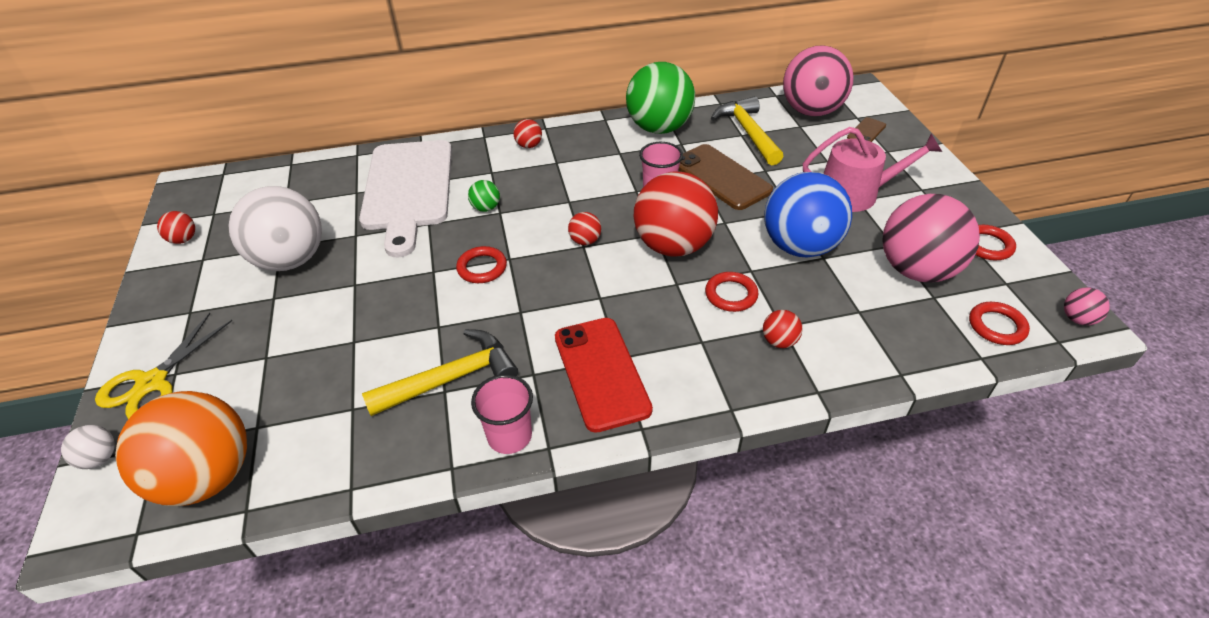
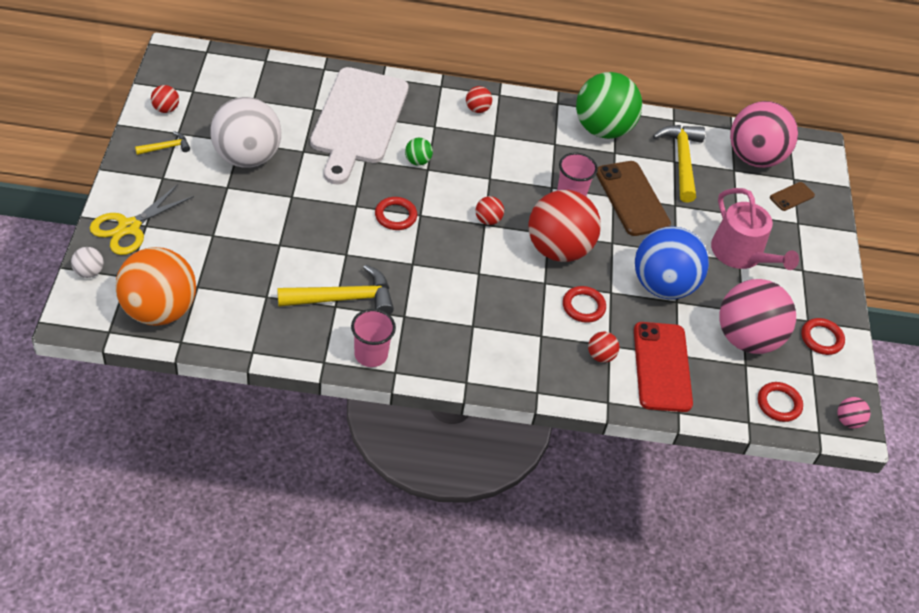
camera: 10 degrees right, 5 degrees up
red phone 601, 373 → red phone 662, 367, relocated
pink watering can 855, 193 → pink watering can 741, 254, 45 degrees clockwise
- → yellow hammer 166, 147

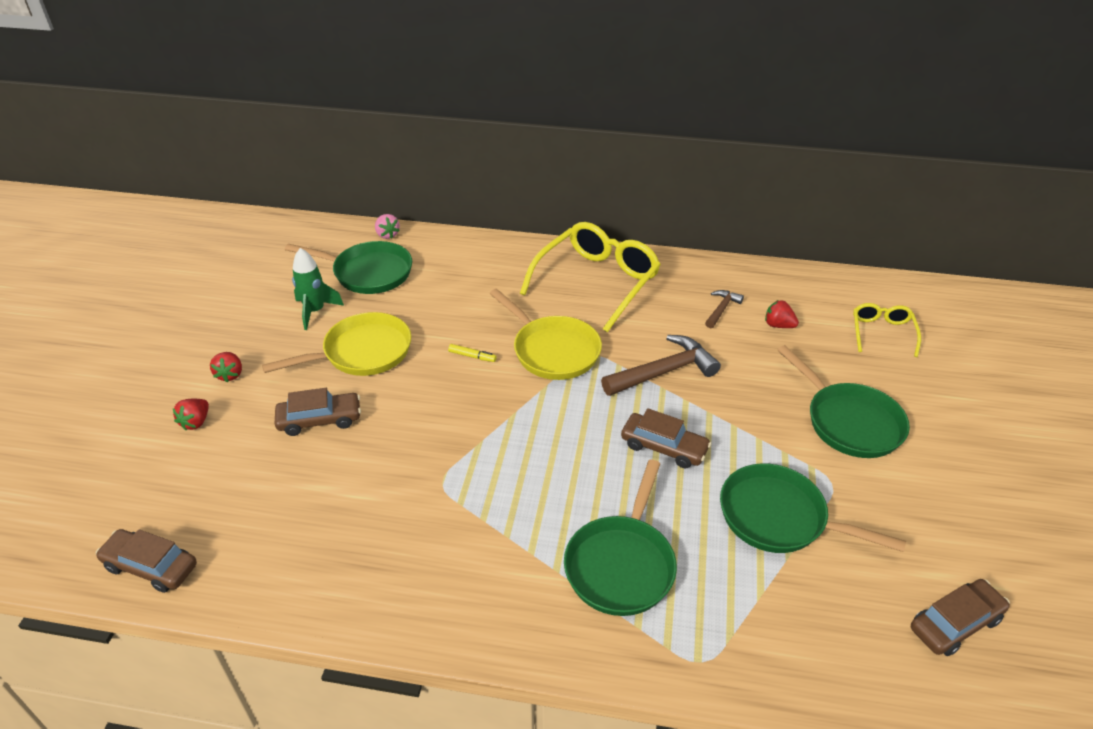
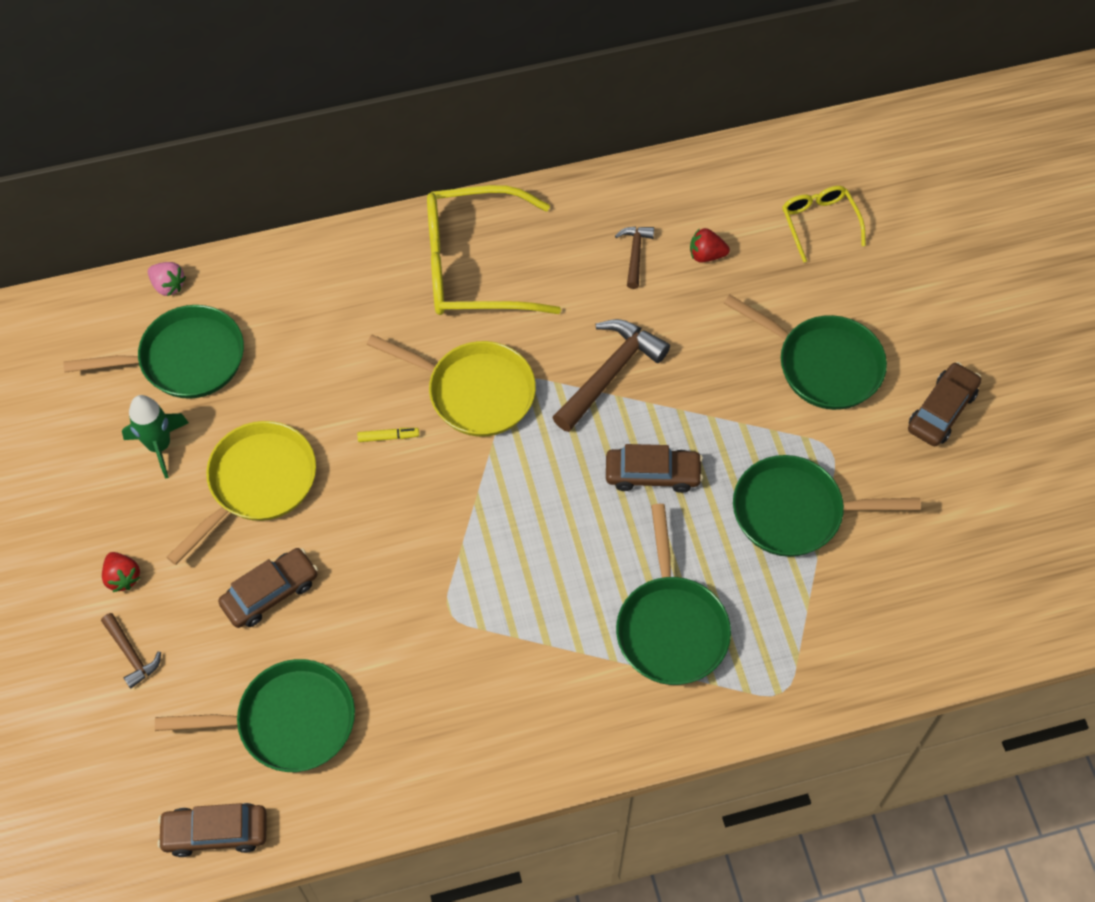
camera: 25 degrees left, 20 degrees up
red strawberry 196, 422 → brown hammer 131, 654
yellow glasses 597, 282 → yellow glasses 474, 266, 105 degrees counterclockwise
brown car 955, 623 → brown car 942, 410, relocated
- → green pan 288, 721

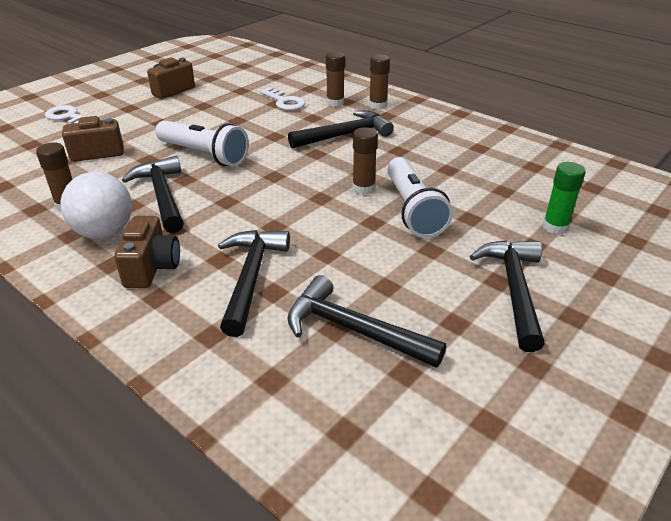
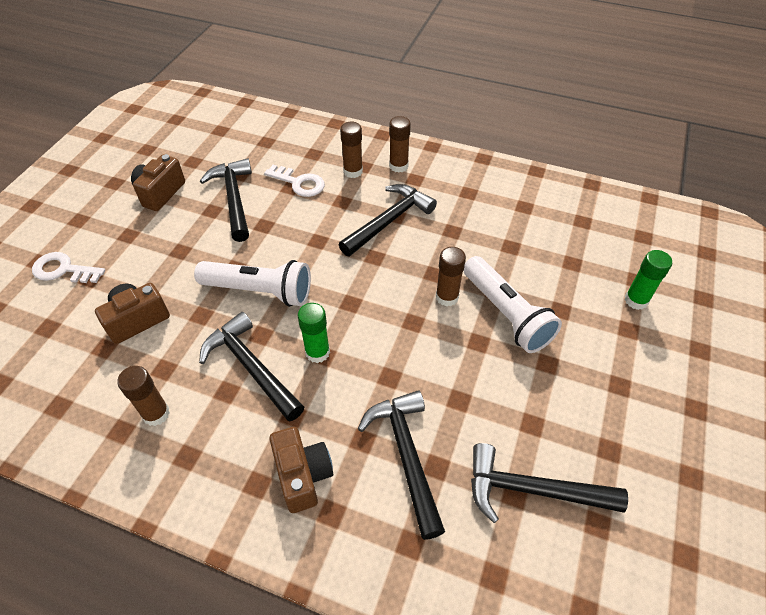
camera: 20 degrees left, 15 degrees up
white ball 104, 232 → -
black hammer 514, 289 → black hammer 234, 199, relocated
- → green glue stick 317, 352

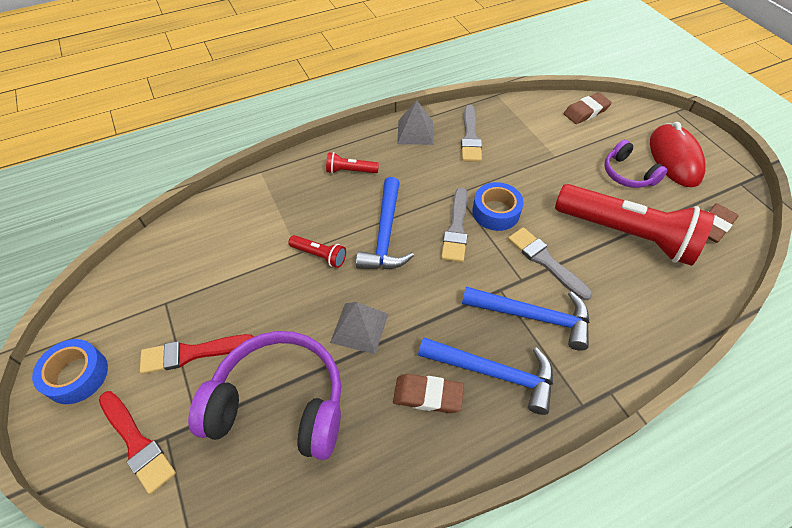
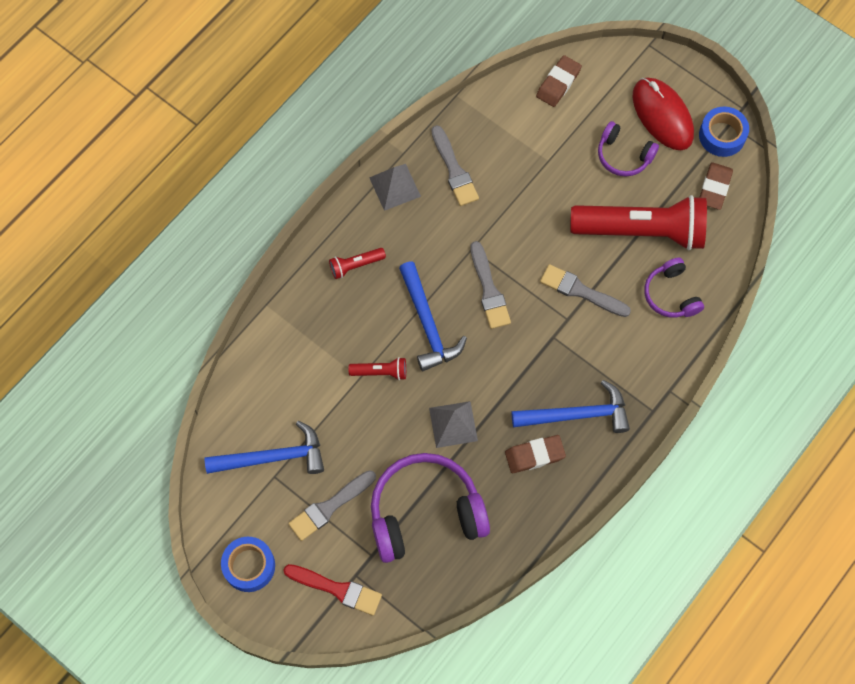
camera: 25 degrees left, 15 degrees up
red brush 192, 353 → grey brush 330, 506
blue hammer 532, 316 → blue hammer 273, 457, relocated
blue tape 496, 212 → blue tape 722, 135, relocated
- → purple headphones 671, 294

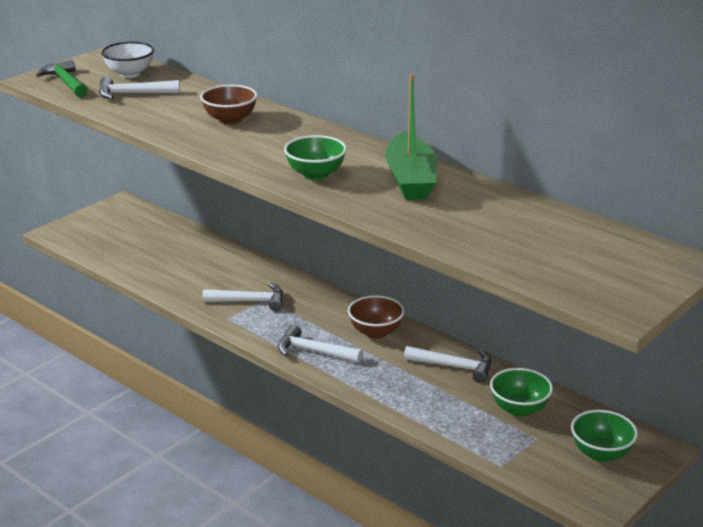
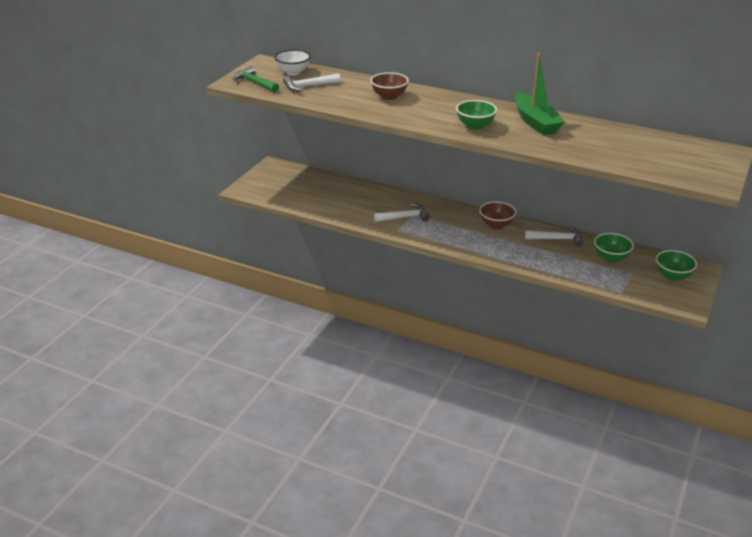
camera: 15 degrees left, 5 degrees up
white hammer 314, 351 → -

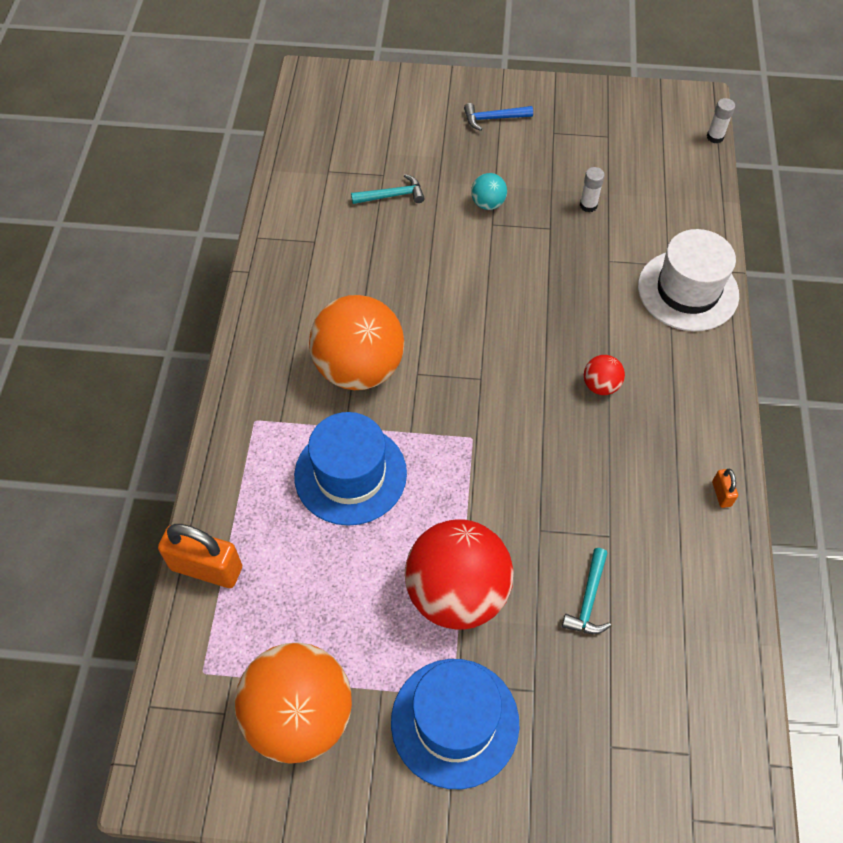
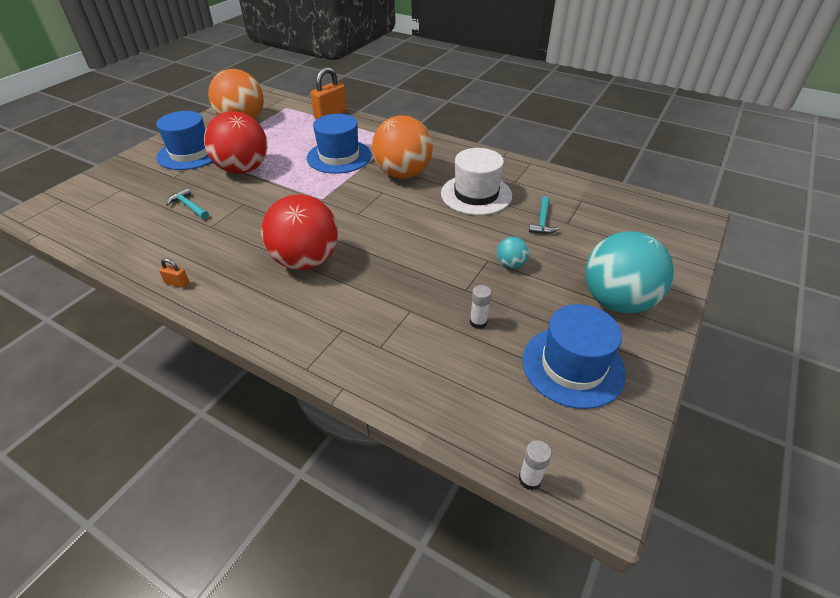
camera: 115 degrees right, 15 degrees down
blue hammer 493, 118 → turquoise ball 617, 301
red ball 600, 385 → red ball 306, 261, x2.31
white hat 688, 290 → white hat 476, 194, relocated
- → blue hat 573, 366

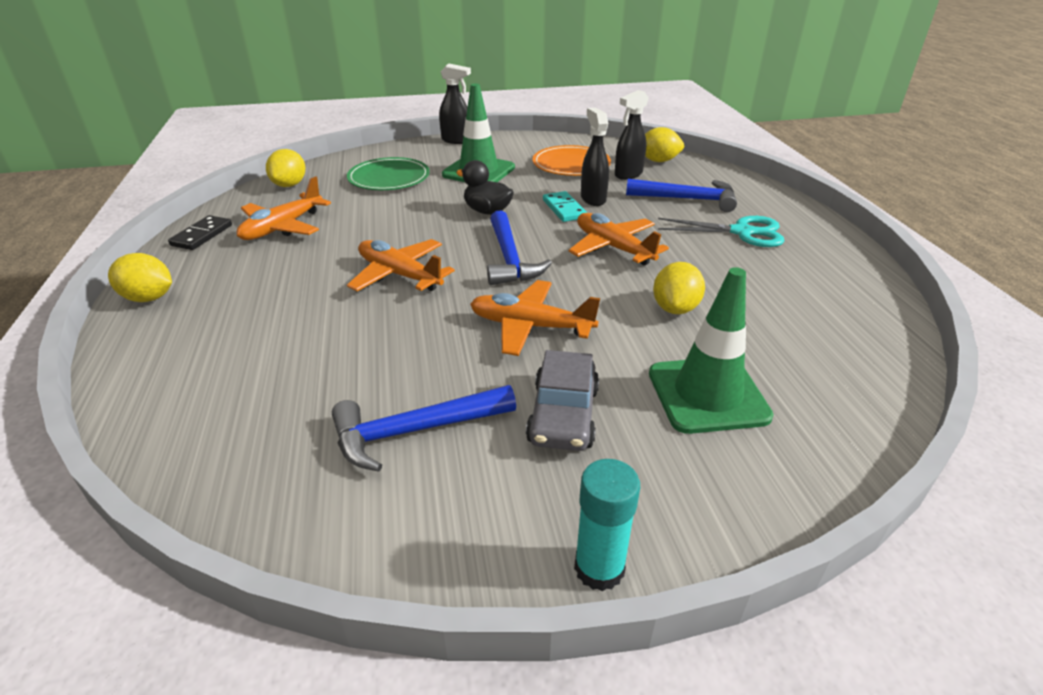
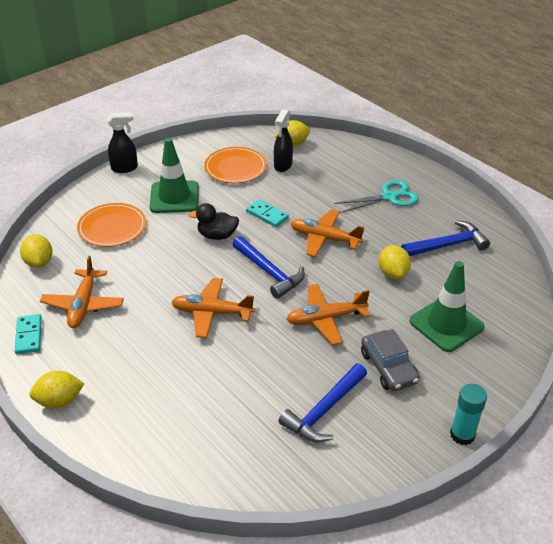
camera: 30 degrees left, 5 degrees up
black domino 202, 235 → turquoise domino 29, 335
green plate 389, 178 → orange plate 112, 227
black spray bottle 593, 199 → -
blue hammer 687, 199 → blue hammer 447, 245, relocated

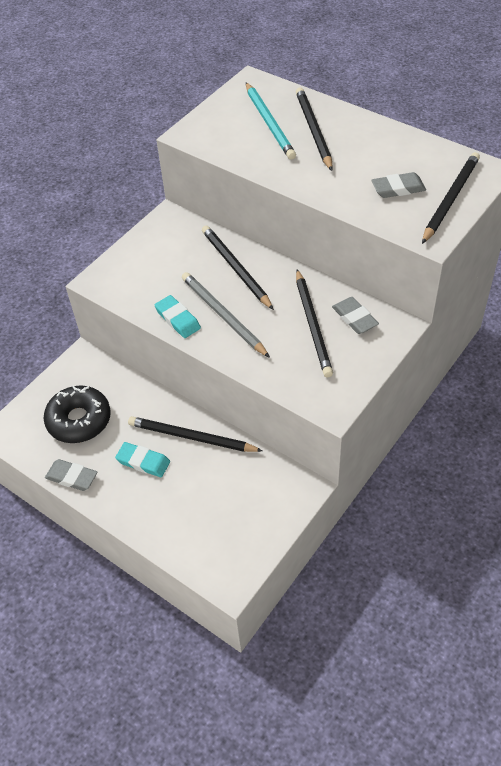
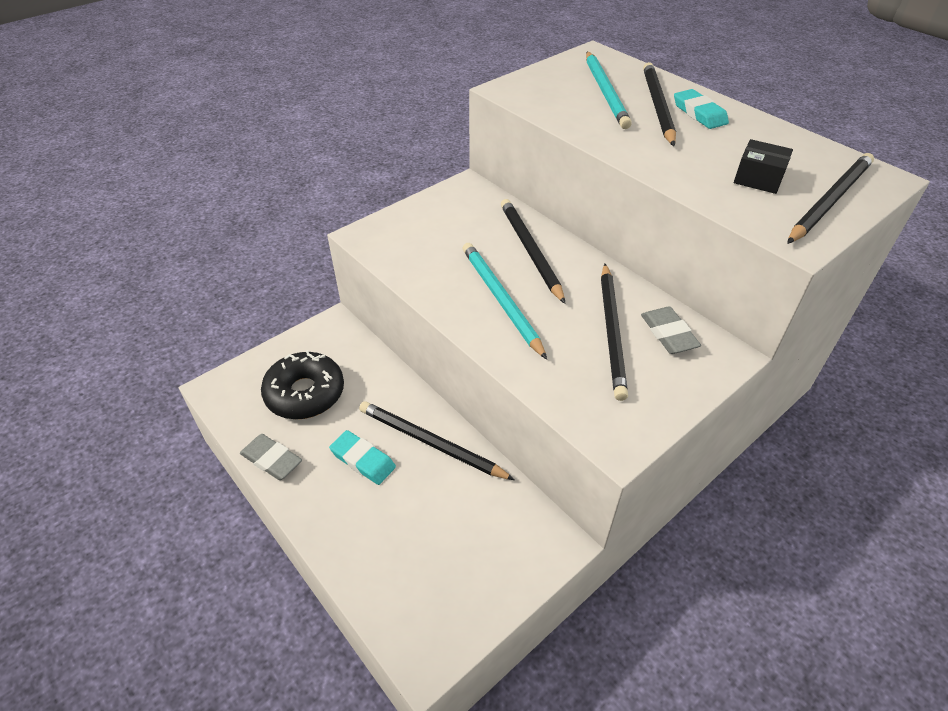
camera: 10 degrees right, 5 degrees down
turquoise eraser 178, 319 → turquoise eraser 699, 113, relocated
grey pencil 223, 316 → turquoise pencil 500, 300
grey eraser 398, 188 → black box 758, 178

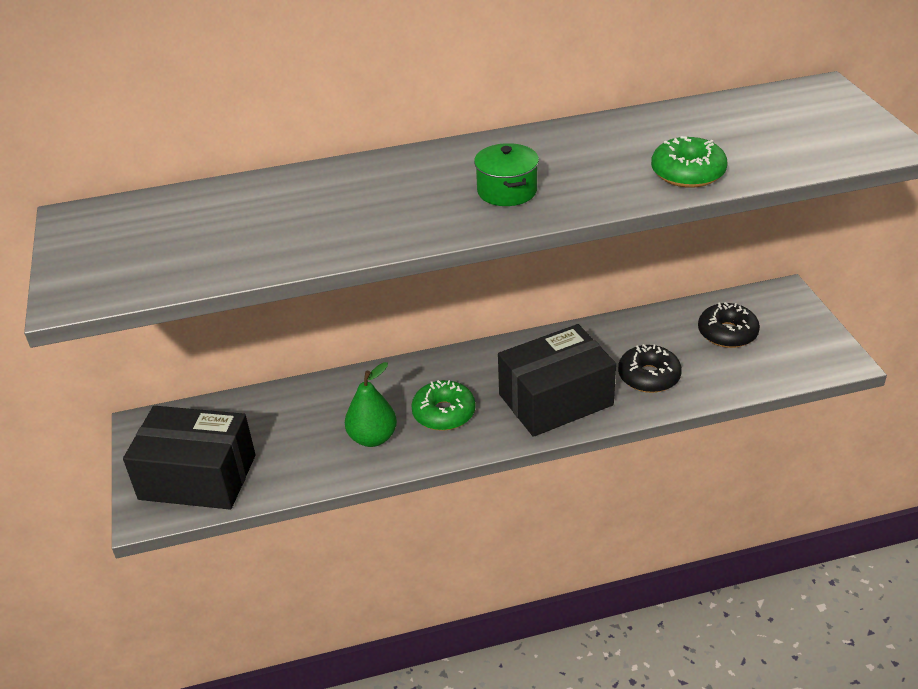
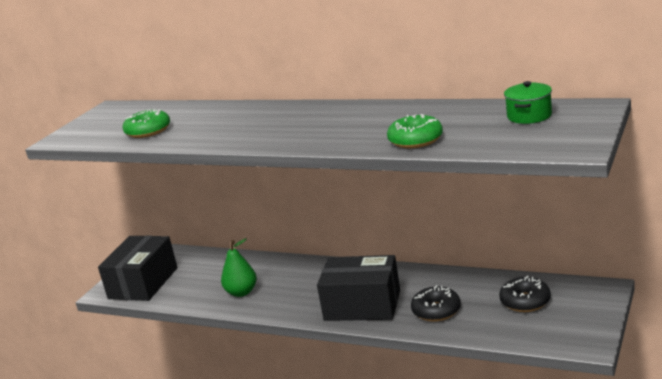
camera: 40 degrees right, 15 degrees down
black box 197, 477 → black box 143, 283, 60 degrees clockwise
green donut 444, 413 → green donut 148, 131, relocated
green pot 507, 191 → green pot 529, 116, relocated

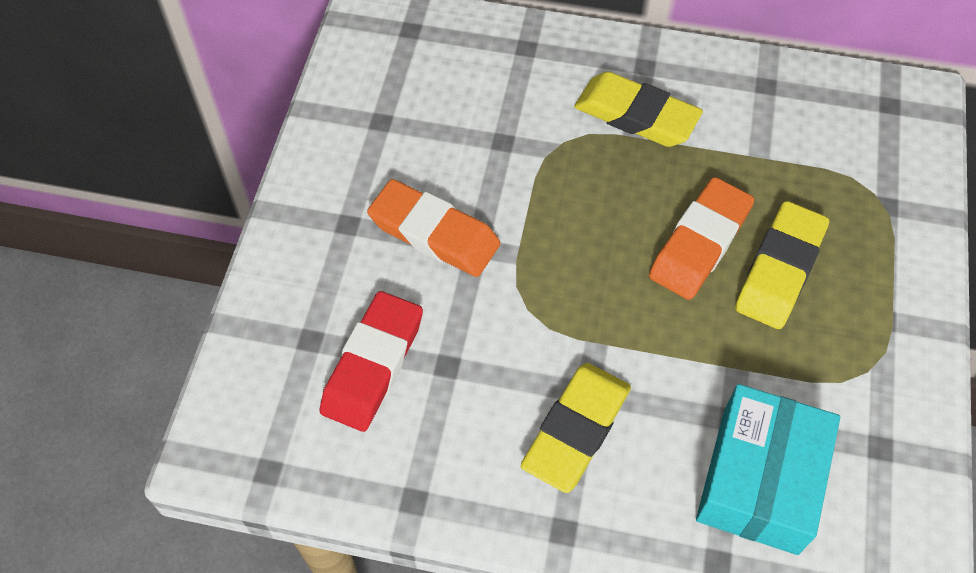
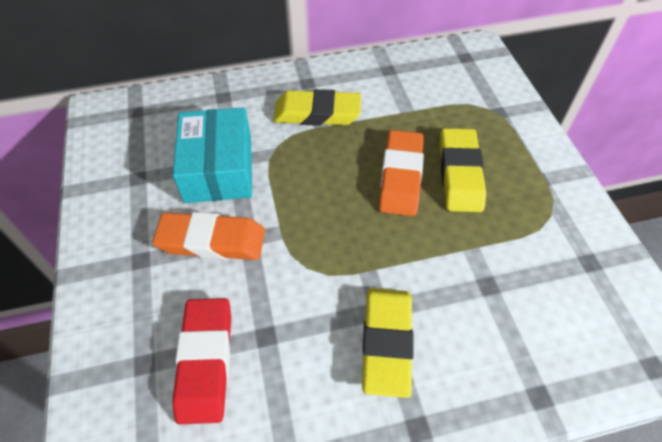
camera: 25 degrees left, 5 degrees down
turquoise box 760, 479 → turquoise box 218, 168, relocated

